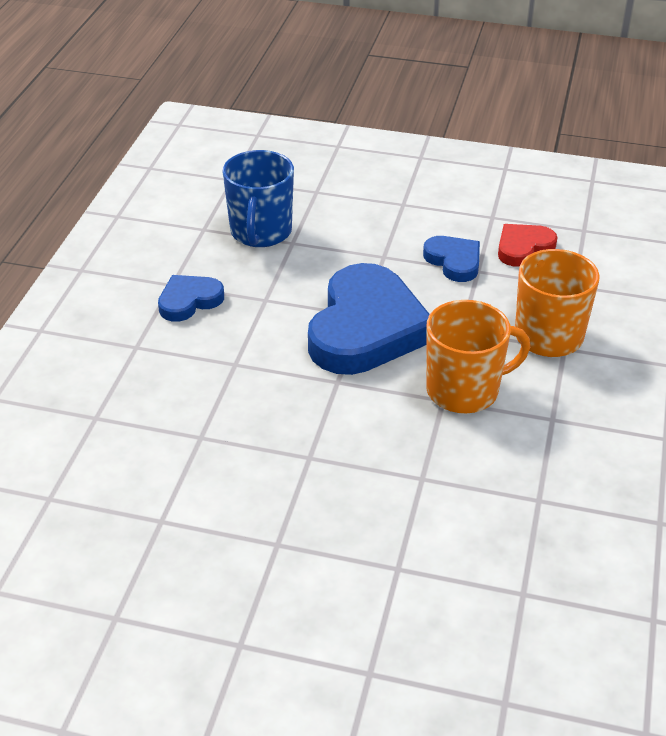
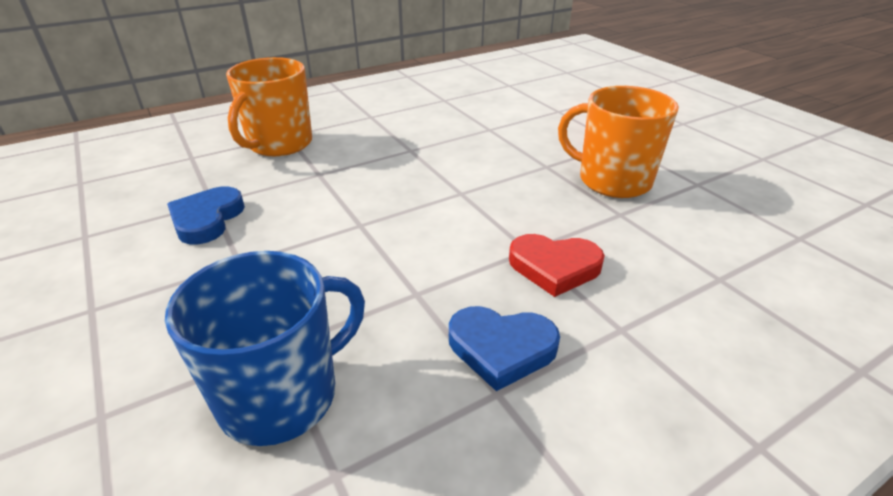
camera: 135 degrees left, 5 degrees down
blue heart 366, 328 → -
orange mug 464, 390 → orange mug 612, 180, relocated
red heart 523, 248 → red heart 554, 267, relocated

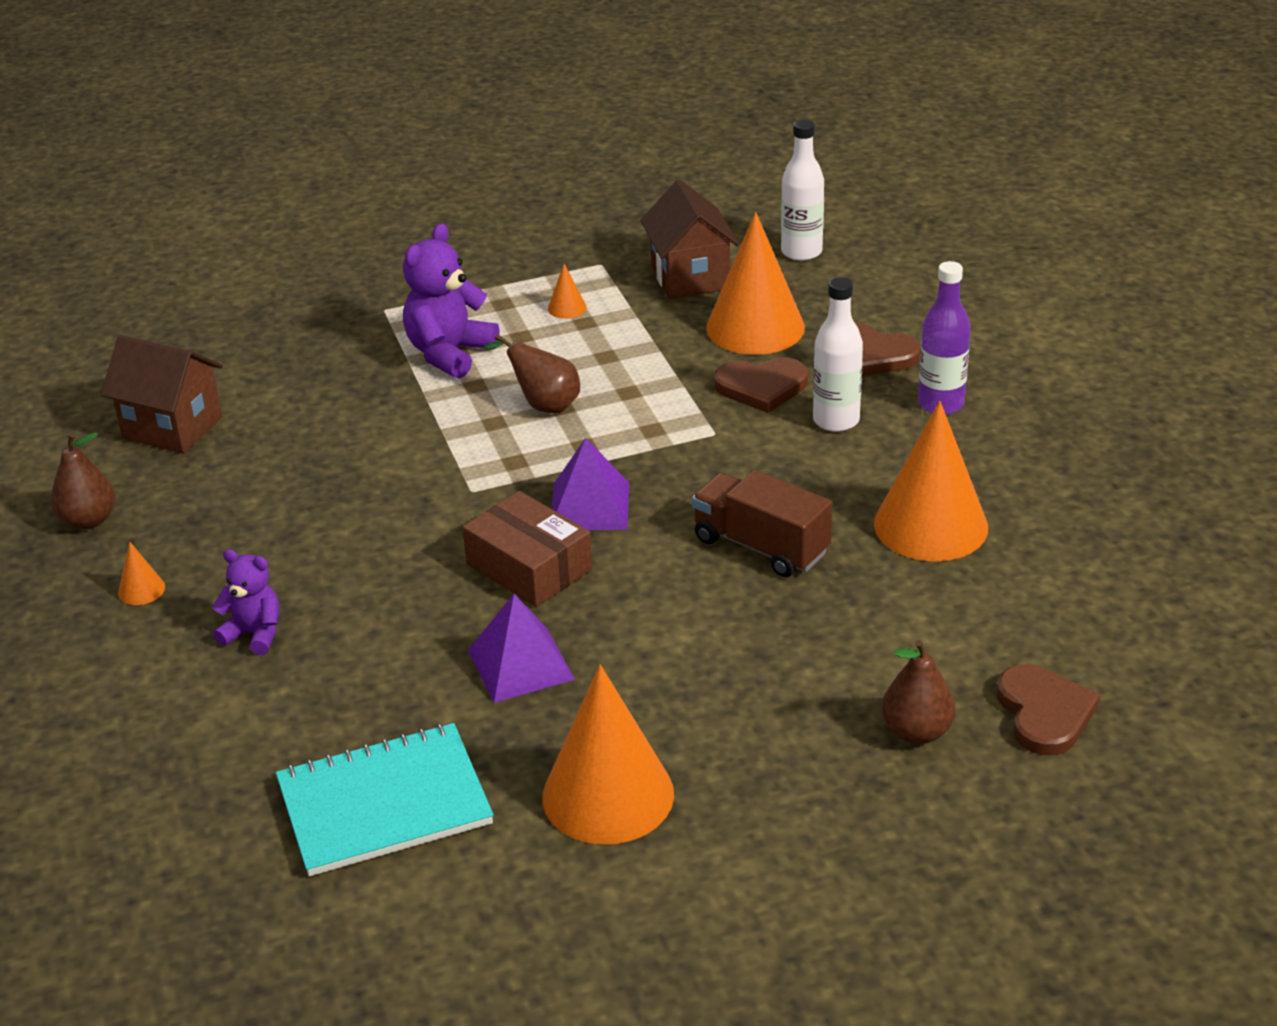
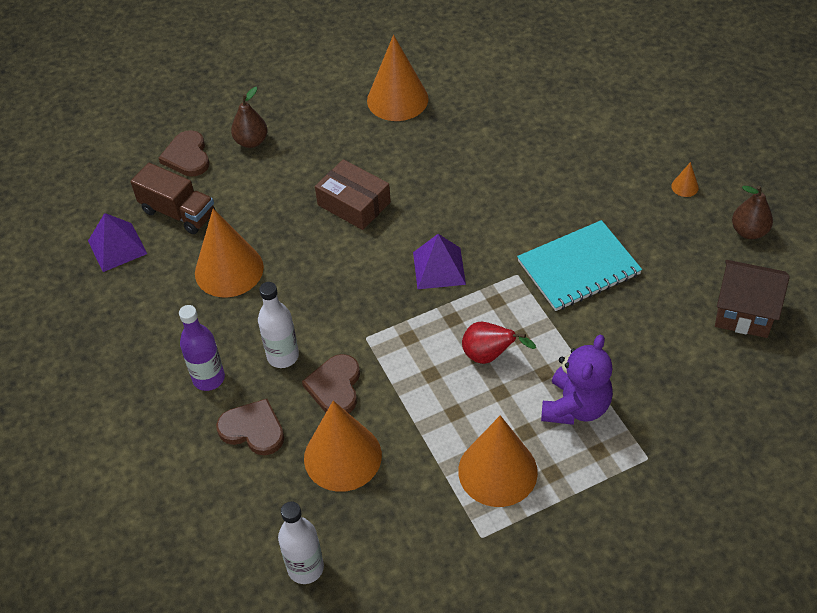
camera: 175 degrees right, 15 degrees up
purple teddy bear 254, 634 → -
turquoise notebook 384, 803 → turquoise notebook 578, 267, relocated
brown box 529, 567 → brown box 354, 204, relocated
purple pyramid 520, 664 → purple pyramid 117, 247, relocated
brown pear 544, 405 → red pear 489, 356
orange cone 567, 308 → orange cone 497, 471, x2.48
brown house 690, 277 → -
brown truck 761, 546 → brown truck 178, 213, relocated
brown heart 762, 387 → brown heart 335, 387, 75 degrees counterclockwise

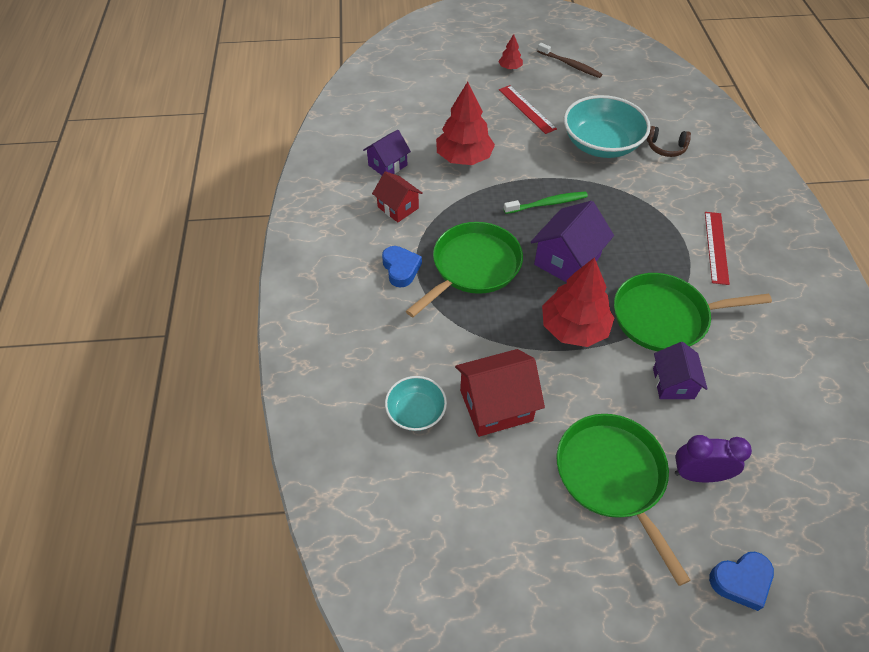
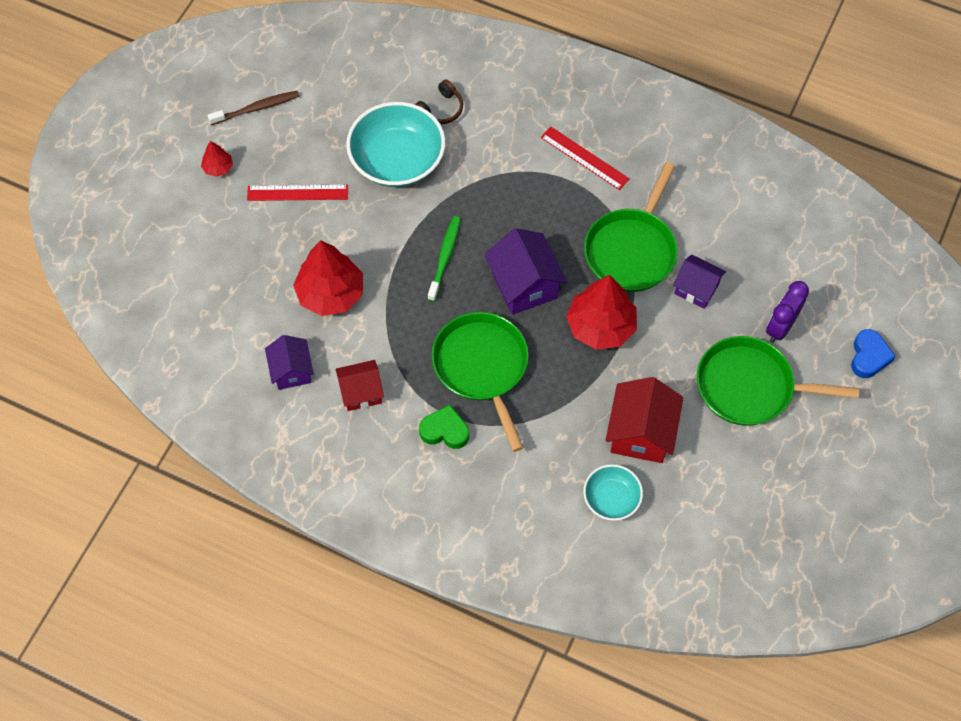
camera: 60 degrees left, 10 degrees up
blue heart 401, 269 → green heart 445, 431

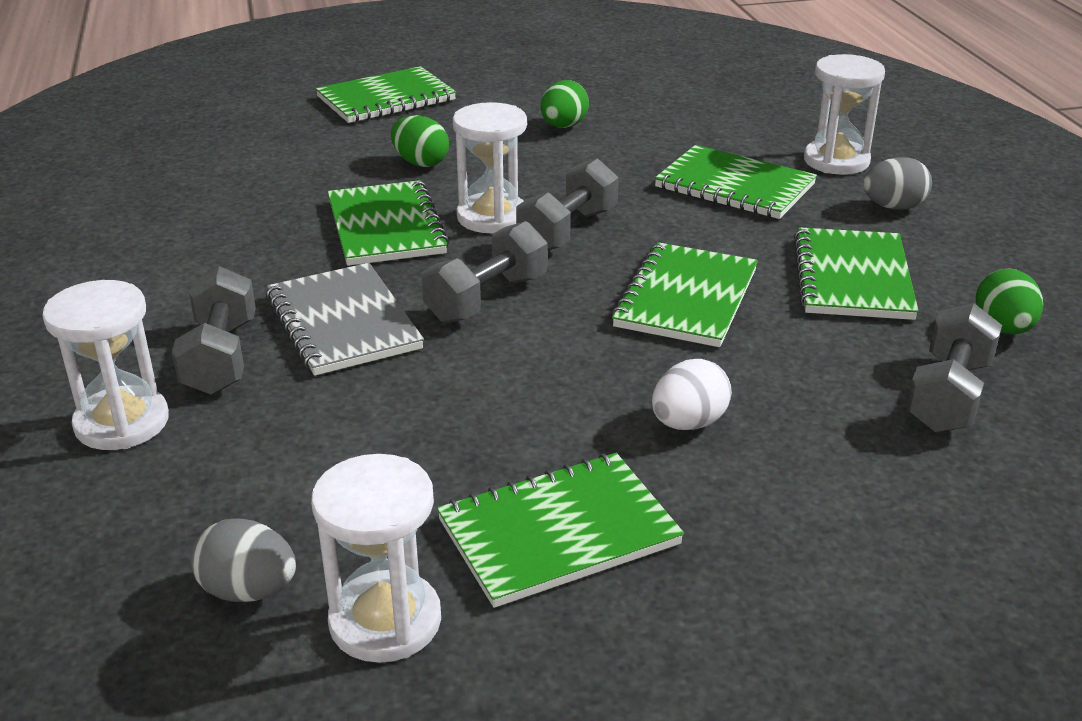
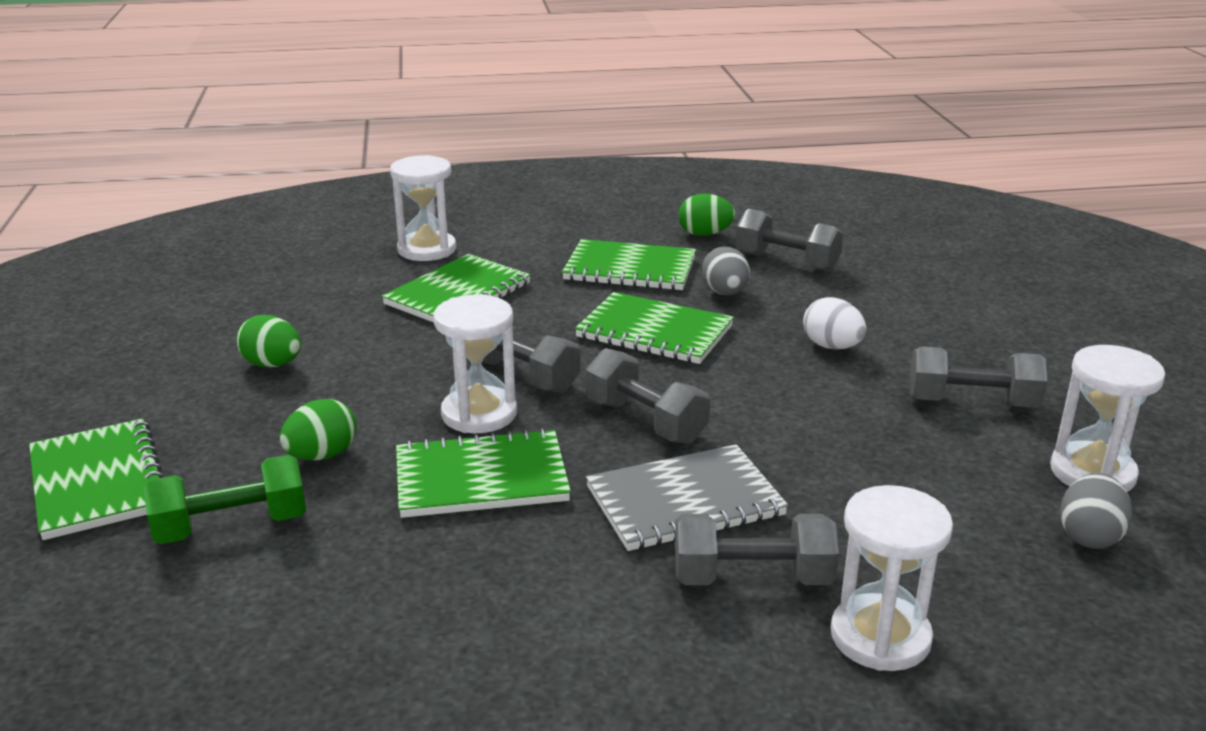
camera: 85 degrees left, 5 degrees down
green notebook 558, 532 → grey dumbbell 971, 403
grey egg 893, 207 → grey egg 725, 293, relocated
- → green dumbbell 232, 526

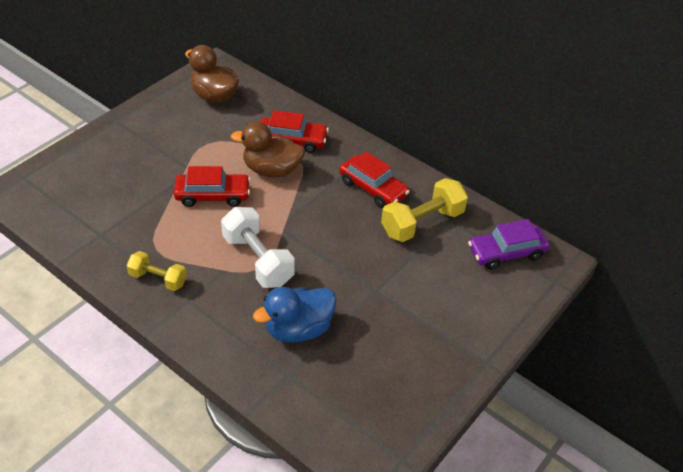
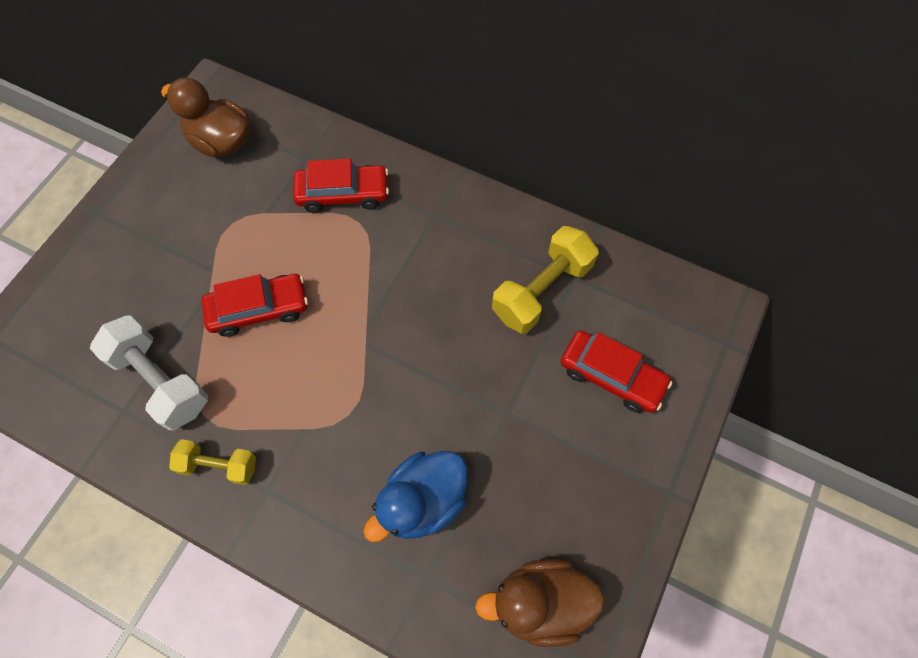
camera: 10 degrees left, 20 degrees up
white dumbbell 258, 260 → white dumbbell 161, 380, relocated
brown duck 272, 170 → brown duck 539, 602, relocated
red car 373, 188 → red car 611, 376, relocated
purple car 506, 252 → -

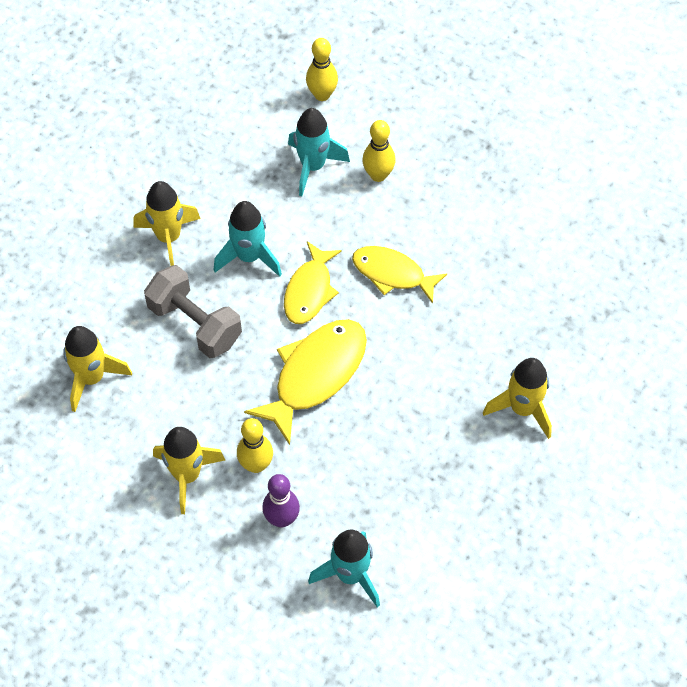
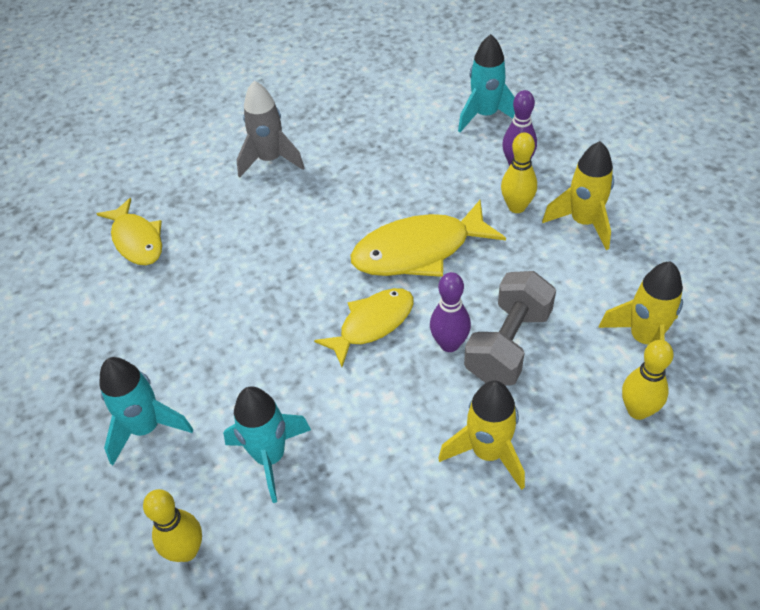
camera: 145 degrees left, 10 degrees down
grey dumbbell 195, 323 → grey dumbbell 508, 344, 45 degrees clockwise
turquoise rocket 249, 257 → turquoise rocket 146, 428, relocated
yellow fish 392, 274 → yellow fish 137, 240, relocated
yellow bowling pin 378, 175 → yellow bowling pin 637, 410, relocated
yellow rocket 522, 409 → grey rocket 270, 160
- → purple bowling pin 449, 344

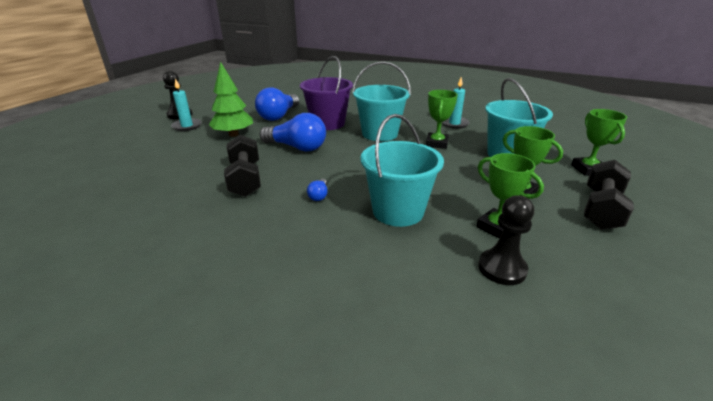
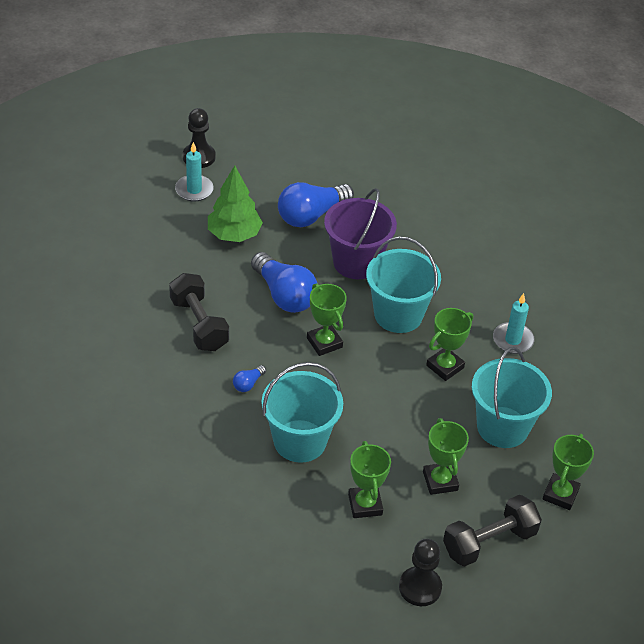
camera: 30 degrees right, 15 degrees up
black dumbbell 245, 179 → black dumbbell 199, 324, 45 degrees counterclockwise
black pawn 502, 268 → black pawn 420, 587, relocated
- → green trophy 324, 343

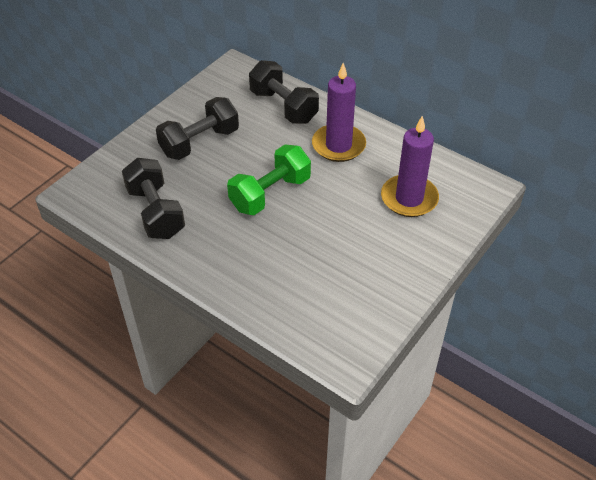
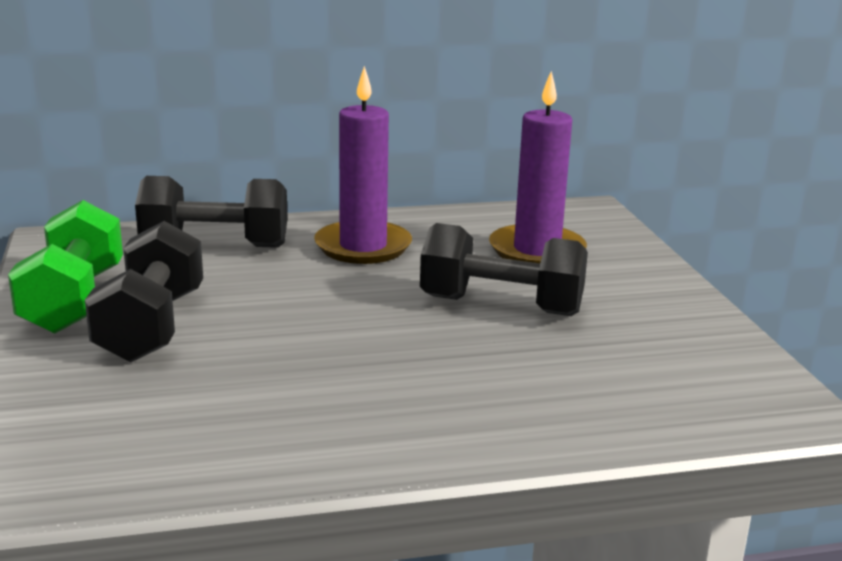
camera: 50 degrees left, 25 degrees down
black dumbbell 155, 212 → black dumbbell 501, 306, relocated
green dumbbell 270, 193 → green dumbbell 73, 301, relocated

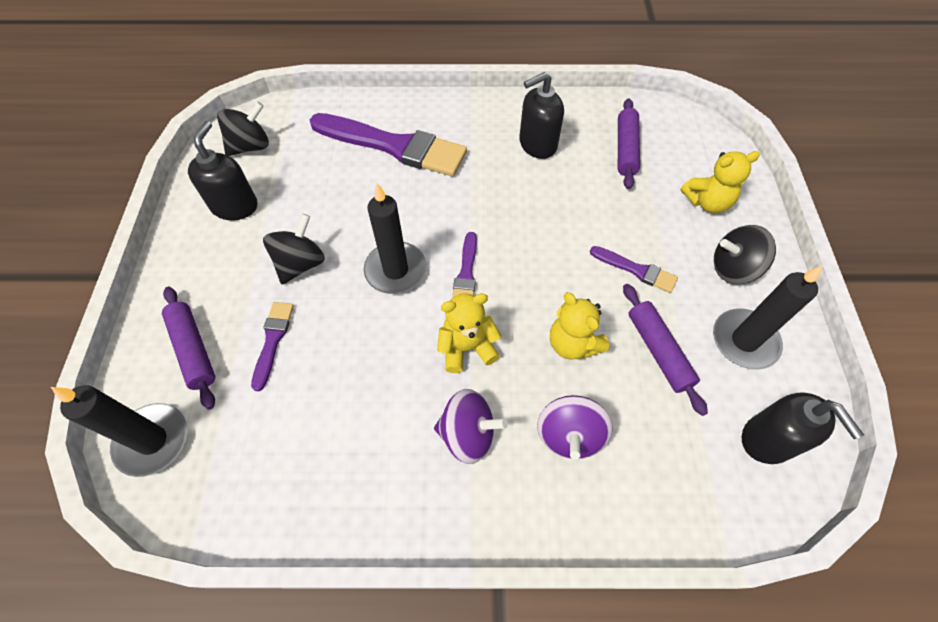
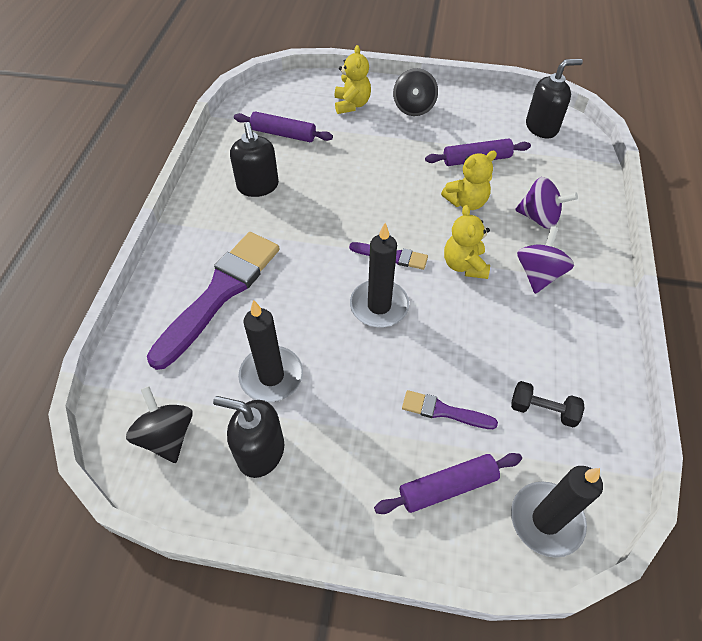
camera: 80 degrees left, 5 degrees down
black spinning top 300, 264 → -
purple brush 636, 270 → -
black candle 744, 341 → black candle 271, 376, relocated
- → black dumbbell 543, 410

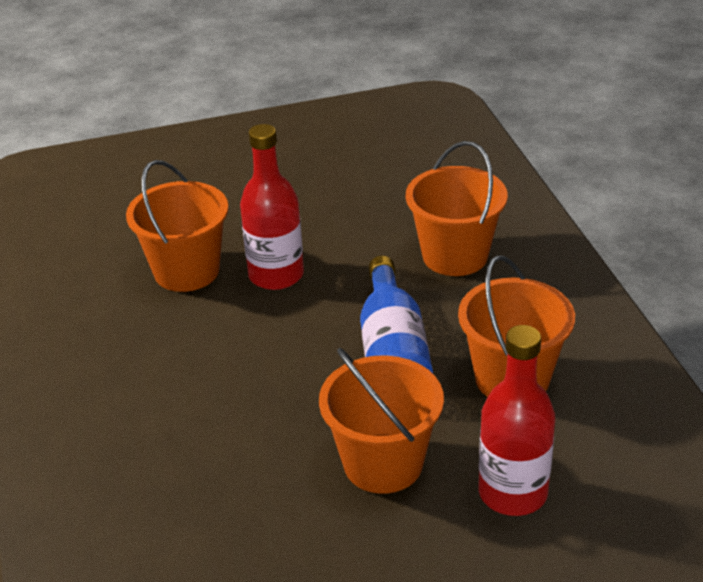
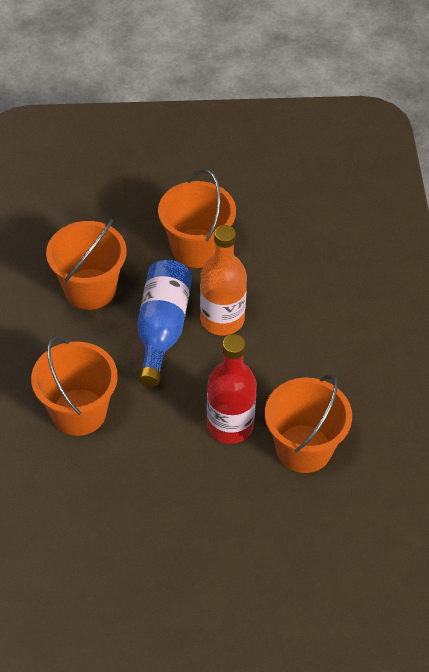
camera: 170 degrees left, 15 degrees up
red bottle 512, 493 → -
- → orange bottle 222, 319

